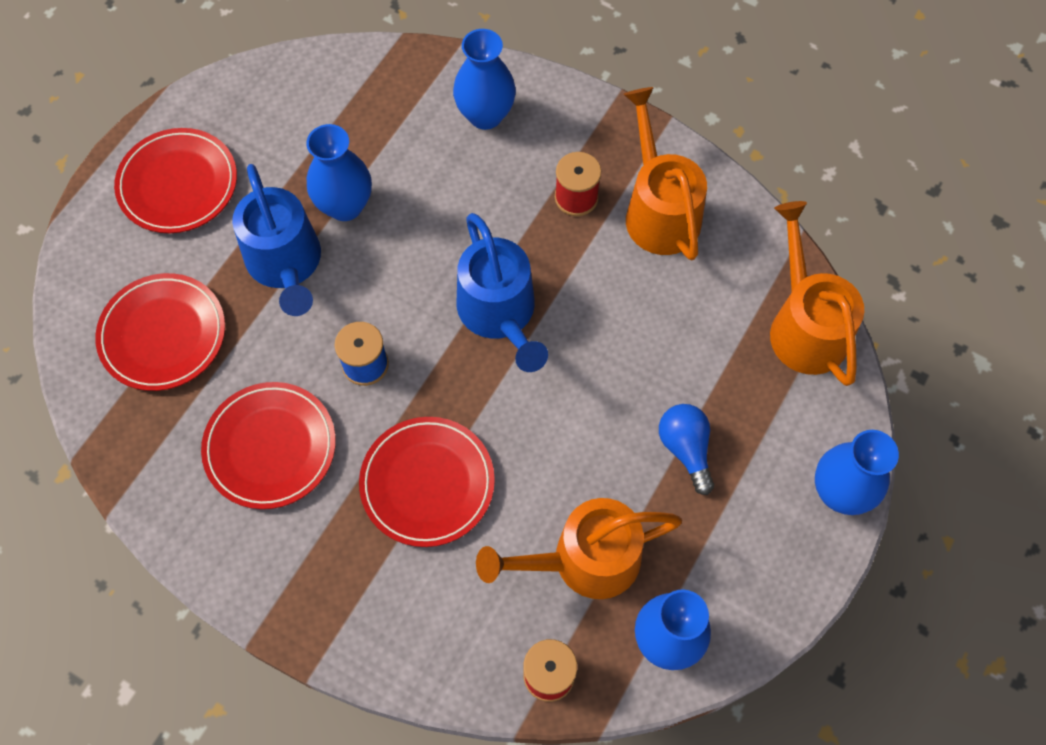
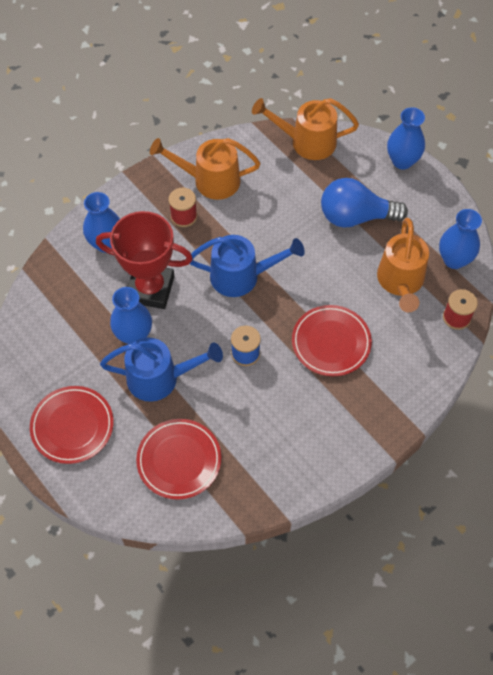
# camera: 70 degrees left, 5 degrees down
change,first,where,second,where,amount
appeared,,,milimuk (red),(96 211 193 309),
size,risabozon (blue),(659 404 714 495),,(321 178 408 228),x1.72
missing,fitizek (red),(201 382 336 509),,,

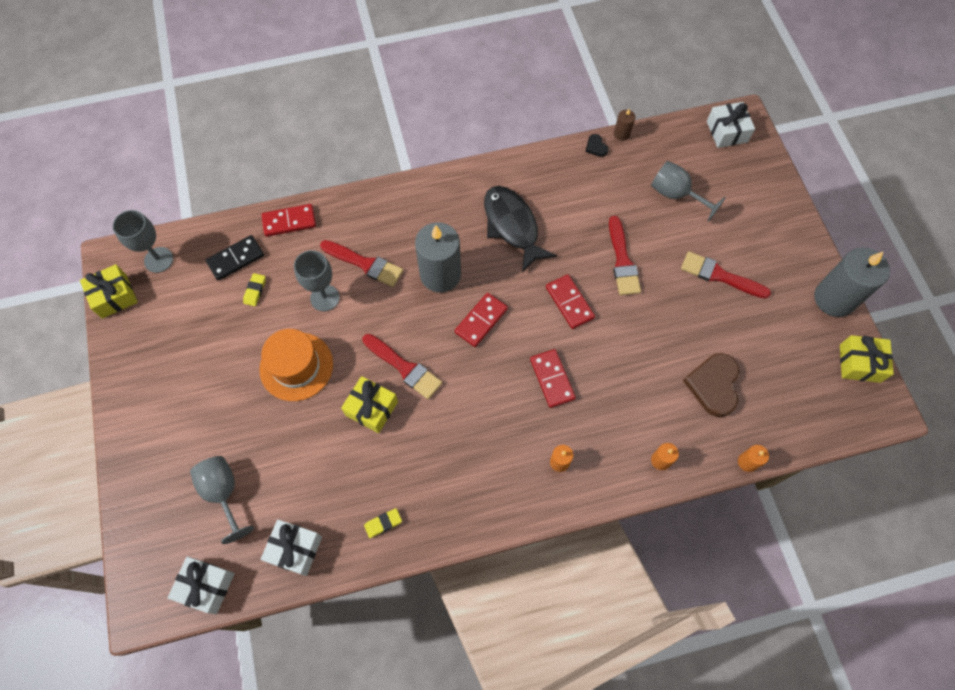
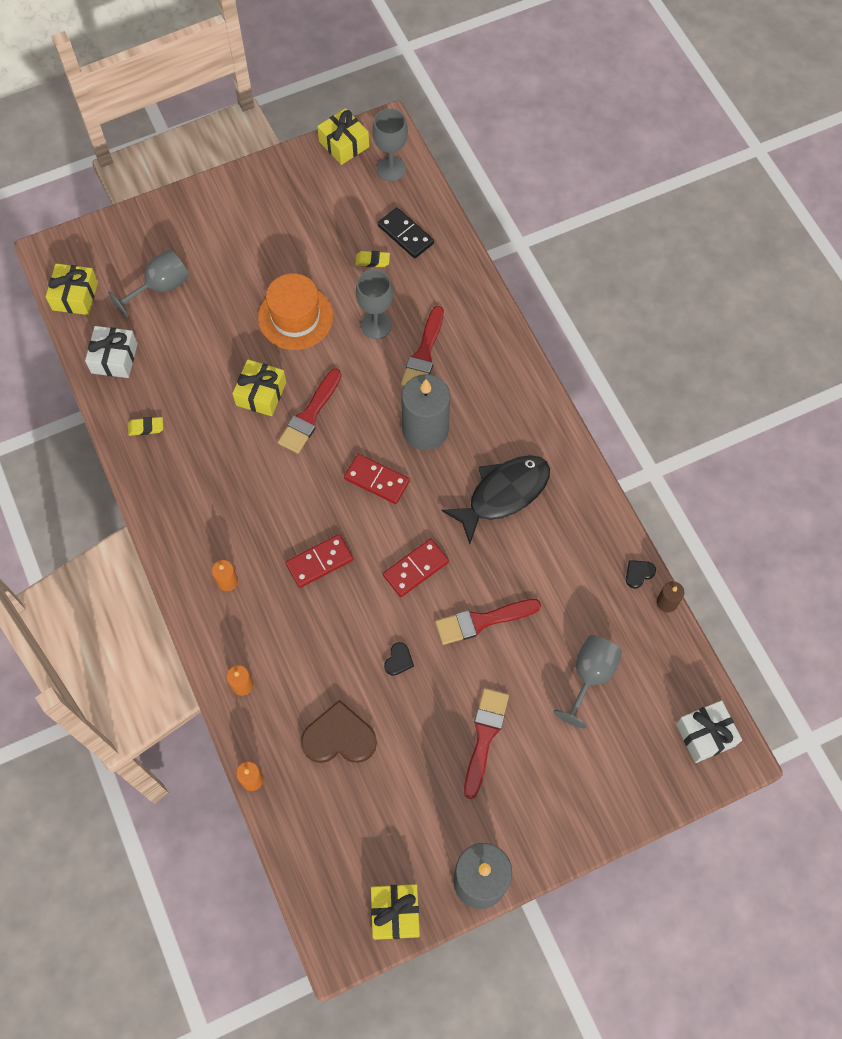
# camera: 80 degrees right, 0 degrees up
change,first,where,second,where,amount
colour,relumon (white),(168 557 235 614),relumon (yellow),(46 264 98 315),
spun,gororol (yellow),(364 508 402 538),,(128 417 163 436),60 degrees counterclockwise
appeared,,,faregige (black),(384 642 414 676),
missing,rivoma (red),(261 204 316 237),,,

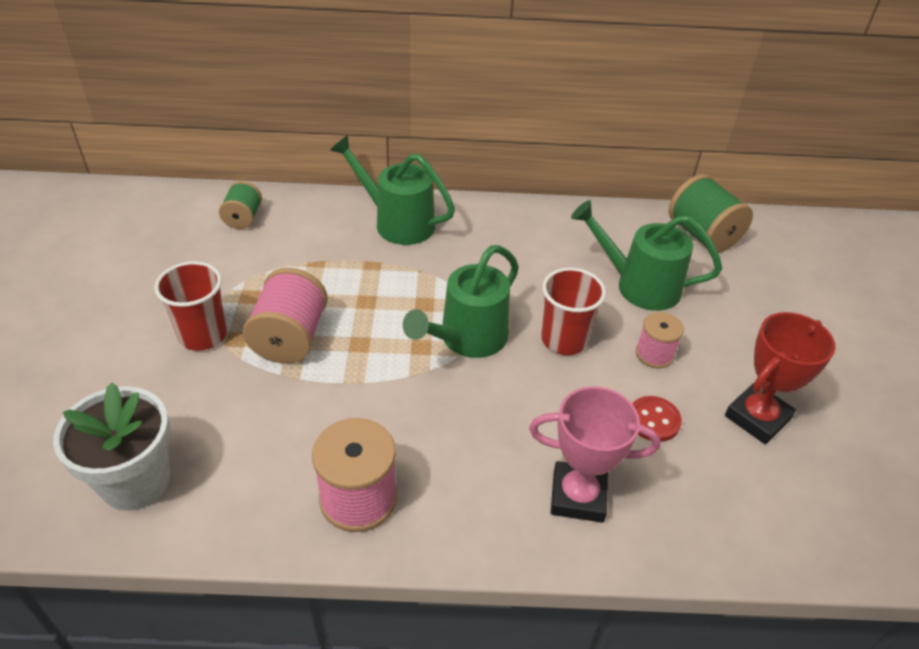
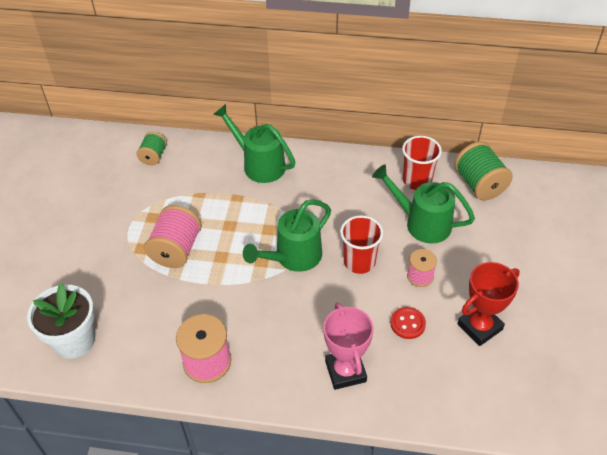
# camera: 10 degrees right, 5 degrees up
change,first,where,second,where,amount
spun,milimuk (pink),(529 386 660 523),,(323 302 373 390),60 degrees clockwise
relocated,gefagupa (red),(154 261 227 351),,(402 136 442 190),

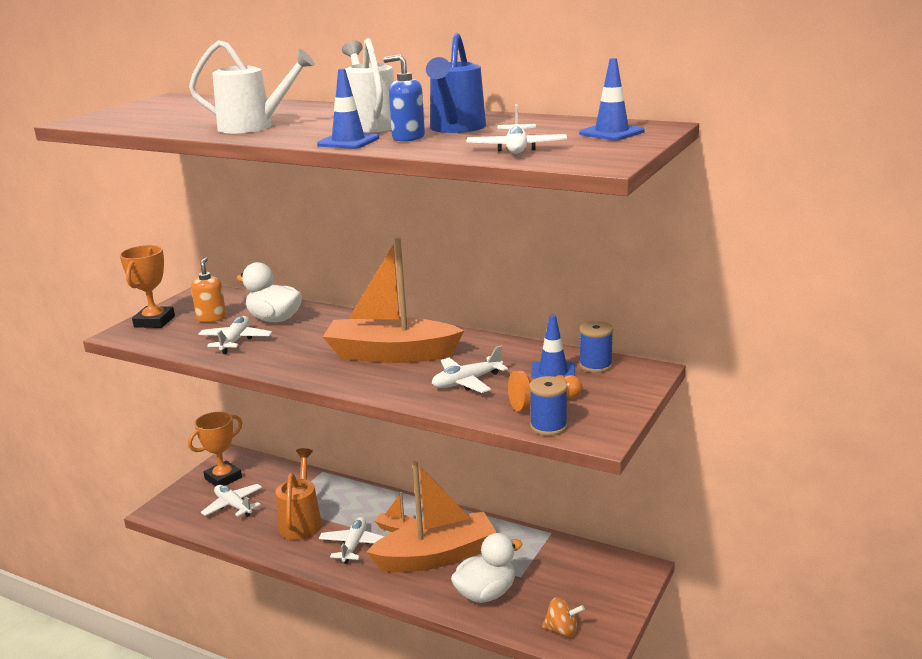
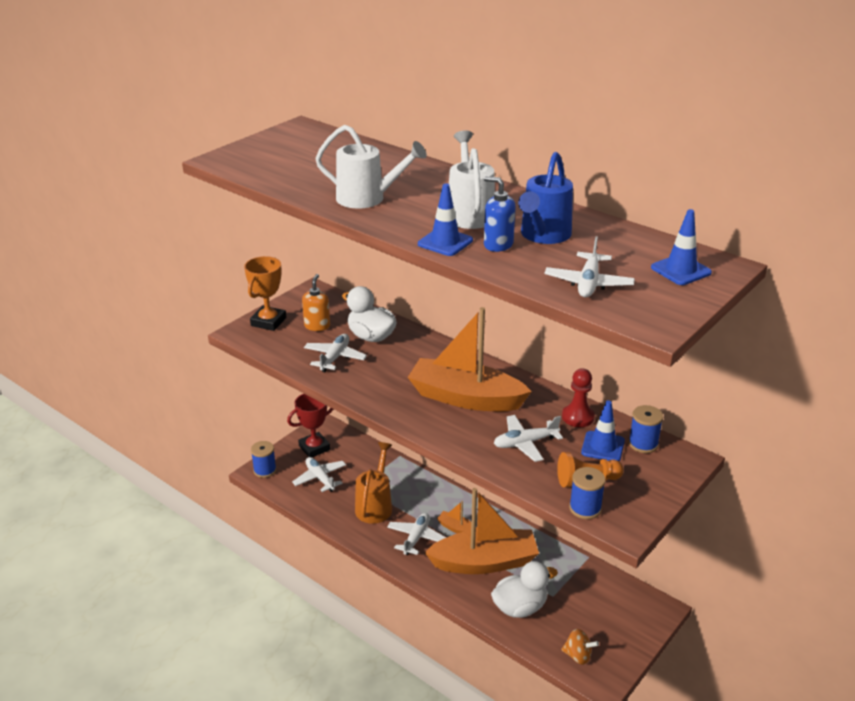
# camera: 10 degrees right, 10 degrees up
change,first,where,second,where,amount
appeared,,,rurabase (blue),(251 441 276 478),
colour,milimuk (orange),(188 412 242 486),milimuk (red),(287 394 334 457),
appeared,,,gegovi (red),(562 368 595 427),

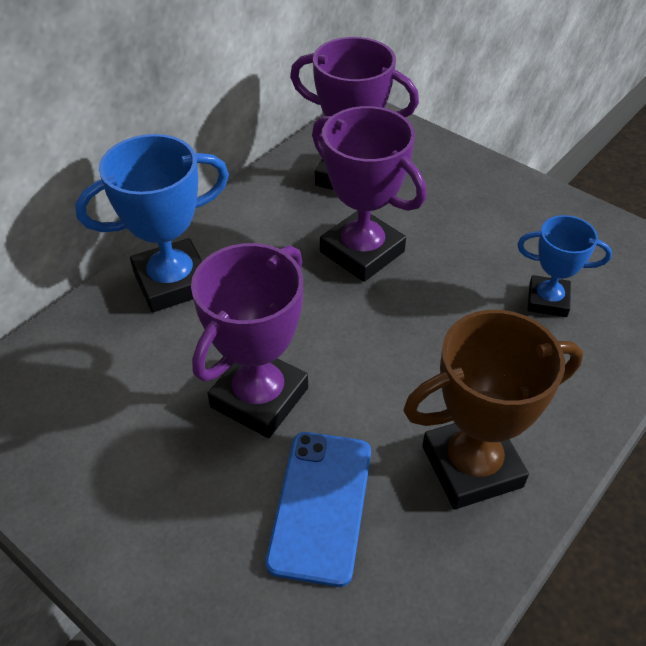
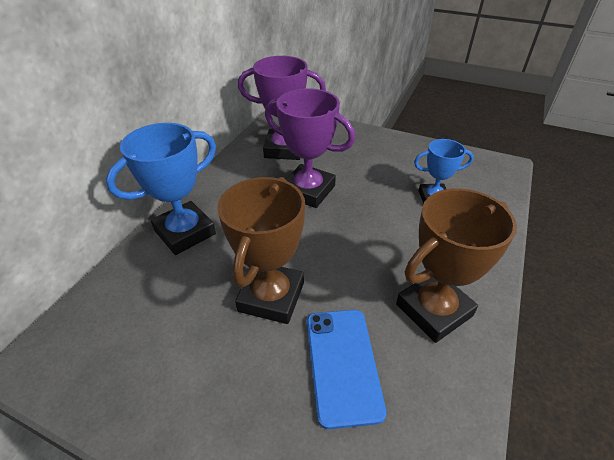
# camera: 15 degrees left, 5 degrees down
change,first,where,second,where,amount
colour,milimuk (purple),(191 243 308 438),milimuk (brown),(217 177 305 324),

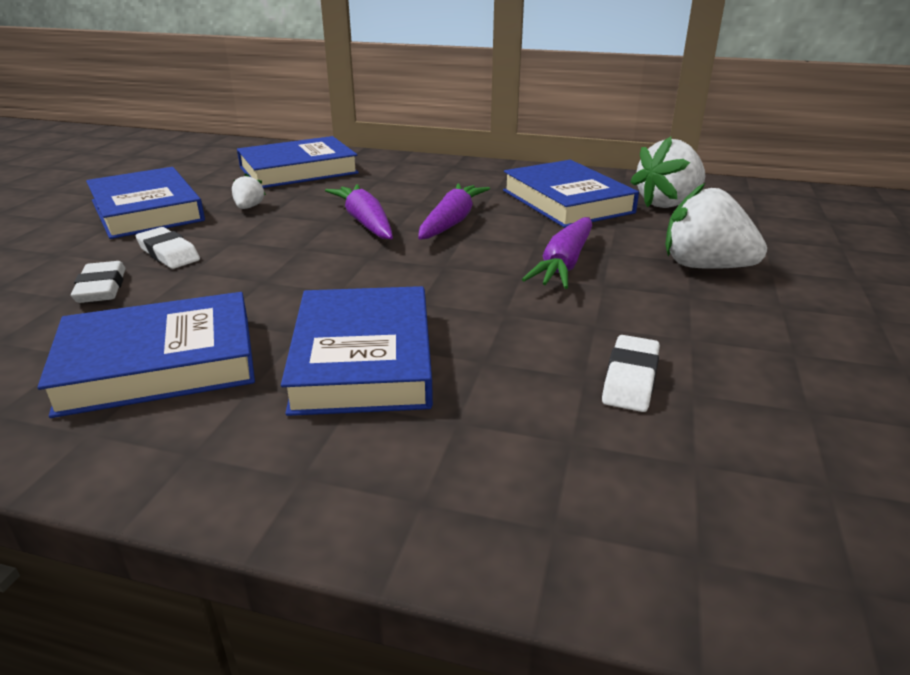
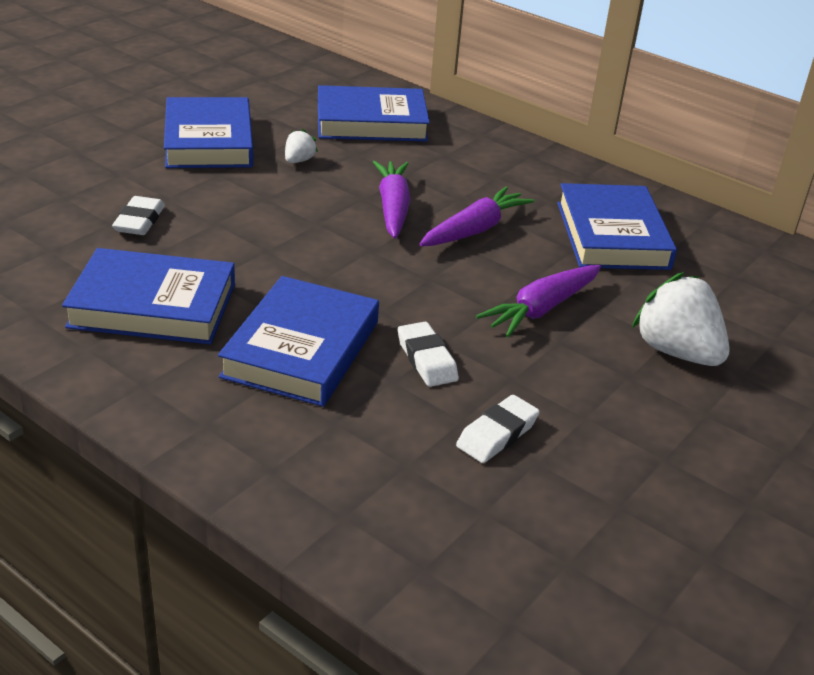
# camera: 20 degrees right, 5 degrees up
change,first,where,second,where,amount
relocated,gororol (white),(136 227 200 269),,(398 322 459 387),
missing,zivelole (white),(630 136 705 208),,,

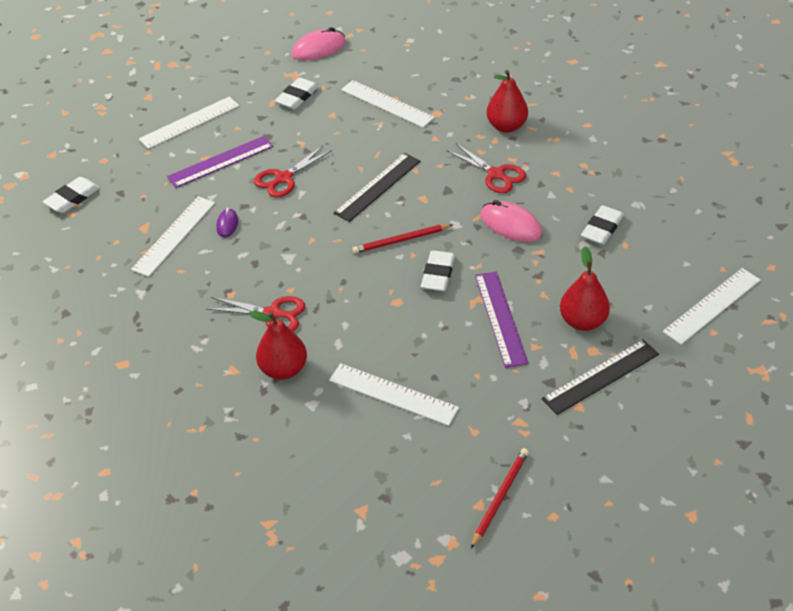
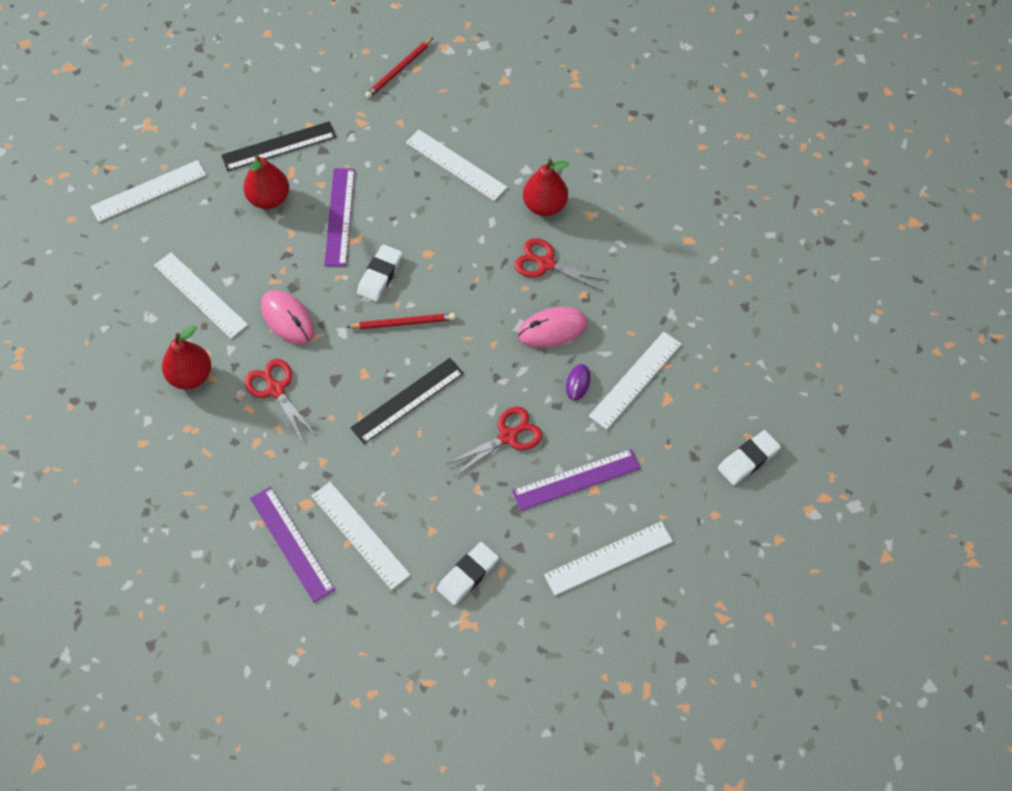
# camera: 170 degrees left, 15 degrees up
change,first,where,second,where,amount
exchanged,gororol (white),(581 205 624 245),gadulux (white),(154 252 248 339),
relocated,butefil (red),(486 70 528 133),,(162 325 211 389),
appeared,,,gadulux (purple),(250 487 335 603),
relocated,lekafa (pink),(292 27 346 60),,(518 307 588 348),

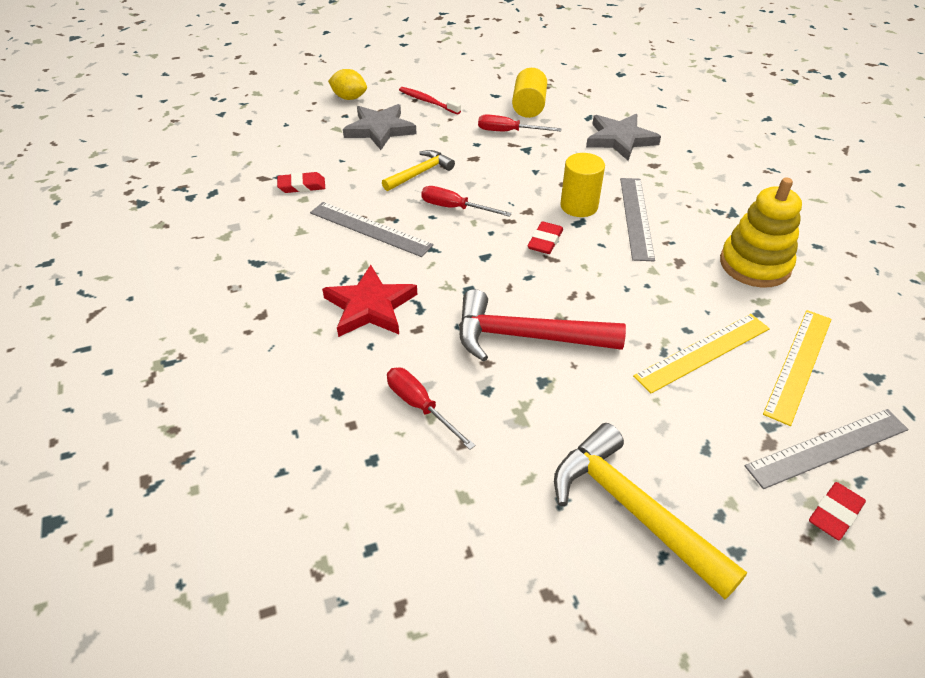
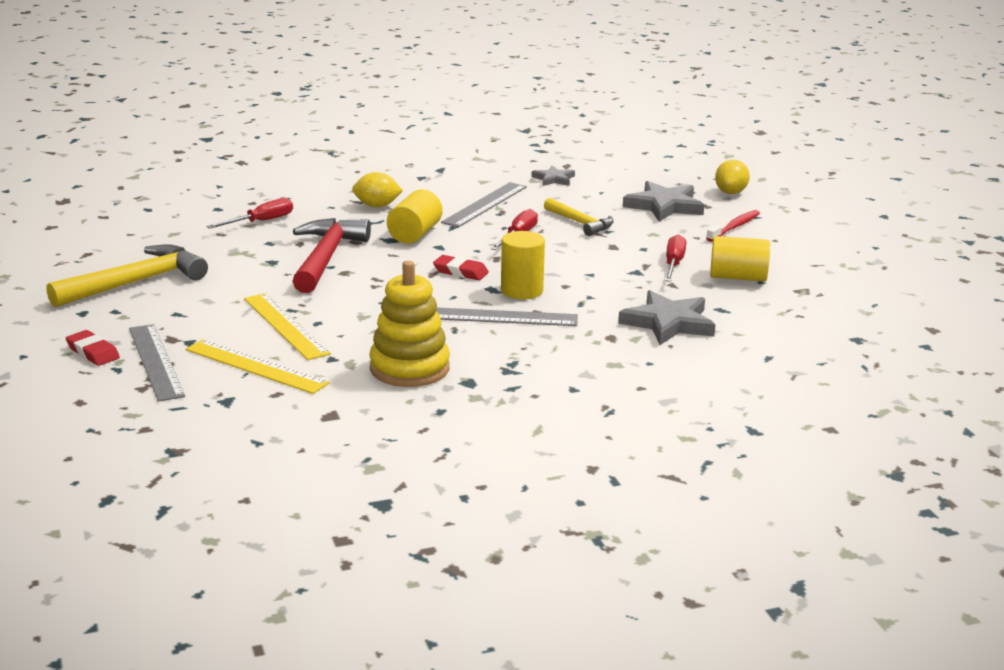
# camera: 90 degrees right, 20 degrees down
change,first,where,second,where,amount
exchanged,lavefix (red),(322 265 418 337),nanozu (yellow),(352 172 403 207),
appeared,,,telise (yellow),(387 189 442 244),
exchanged,gororol (red),(277 172 325 193),lavefix (grey),(532 165 575 186),

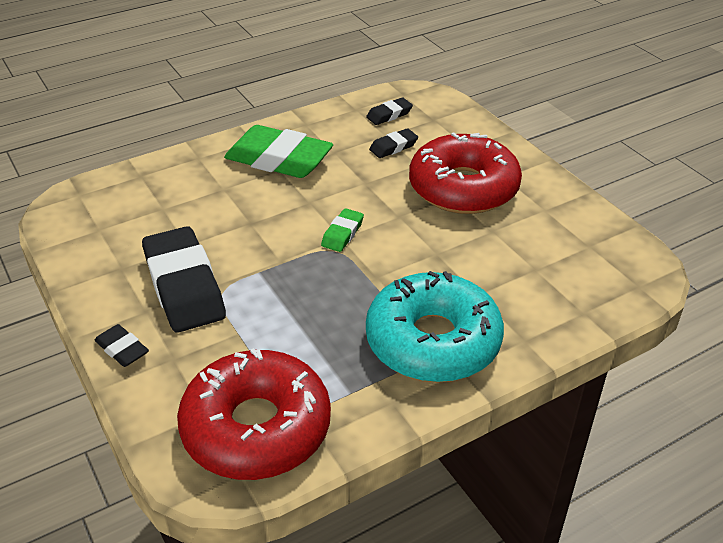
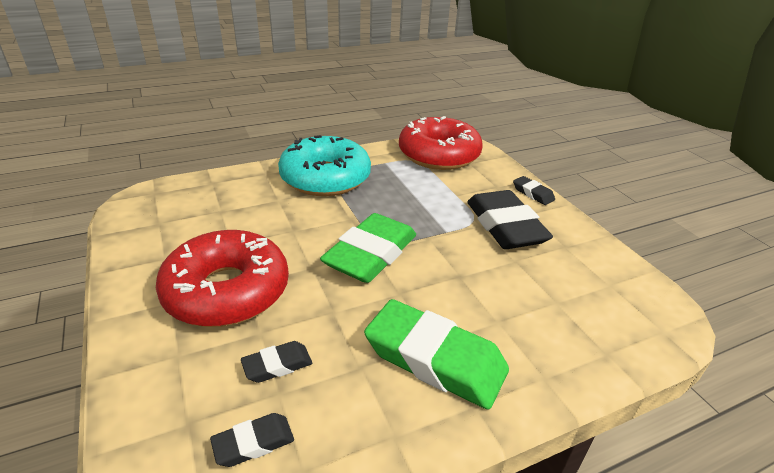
# camera: 175 degrees left, 5 degrees down
change,first,where,second,where,amount
size,gororol (green),(321 208 364 252),,(320 213 416 283),x2.16

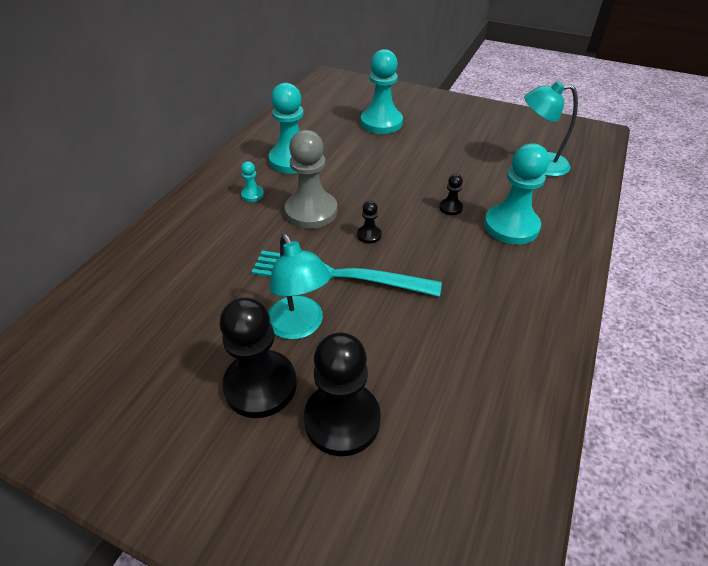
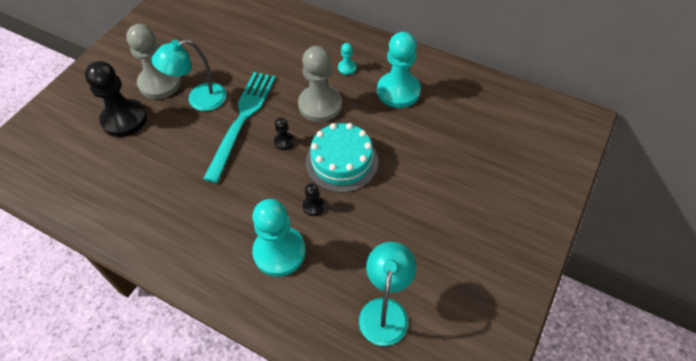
# camera: 95 degrees right, 10 degrees up
change,first,where,second,where,amount
colour,gegovi (black),(219 297 297 418),gegovi (grey),(126 24 182 99),
appeared,,,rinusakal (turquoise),(306 123 378 193),
missing,gegovi (turquoise),(361 49 403 134),,,

